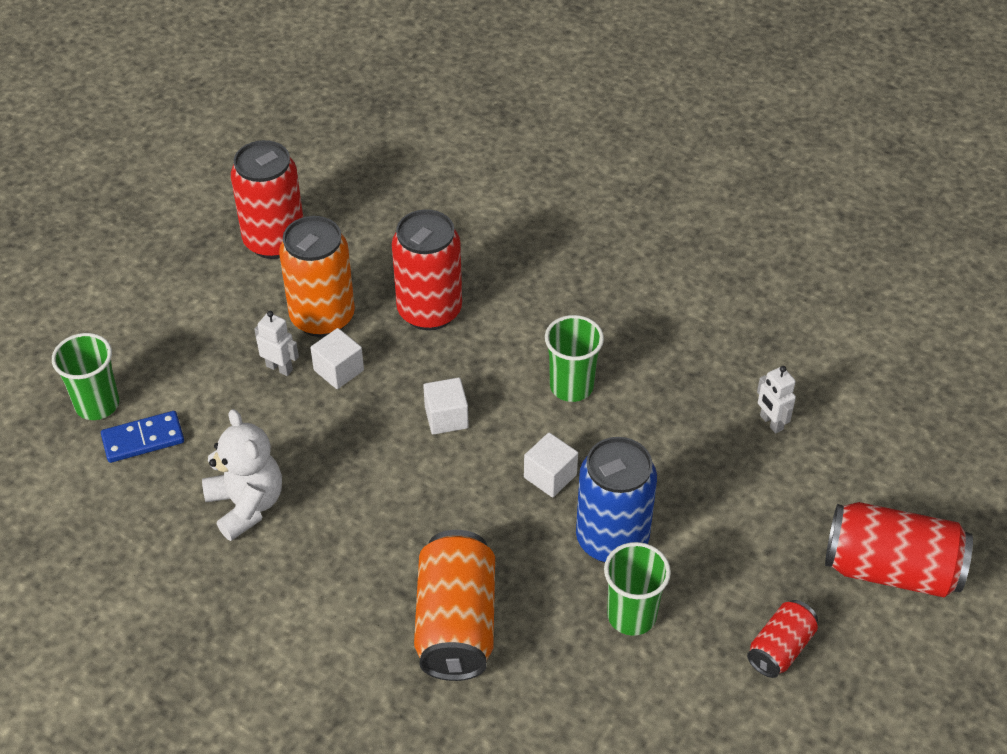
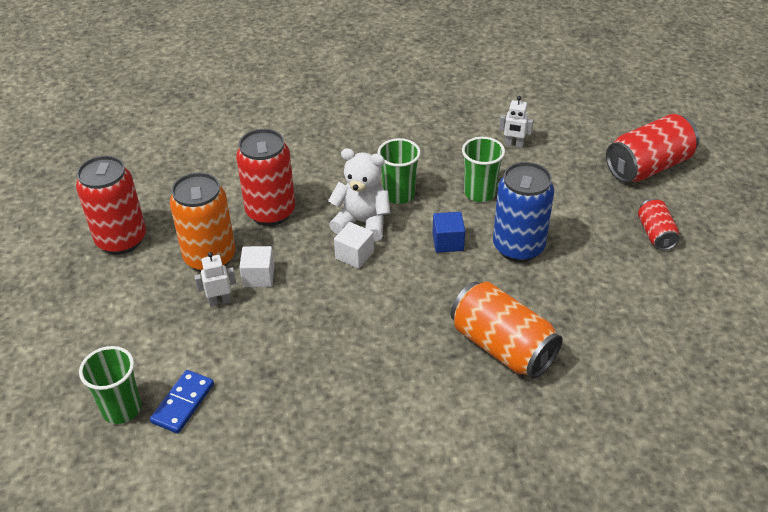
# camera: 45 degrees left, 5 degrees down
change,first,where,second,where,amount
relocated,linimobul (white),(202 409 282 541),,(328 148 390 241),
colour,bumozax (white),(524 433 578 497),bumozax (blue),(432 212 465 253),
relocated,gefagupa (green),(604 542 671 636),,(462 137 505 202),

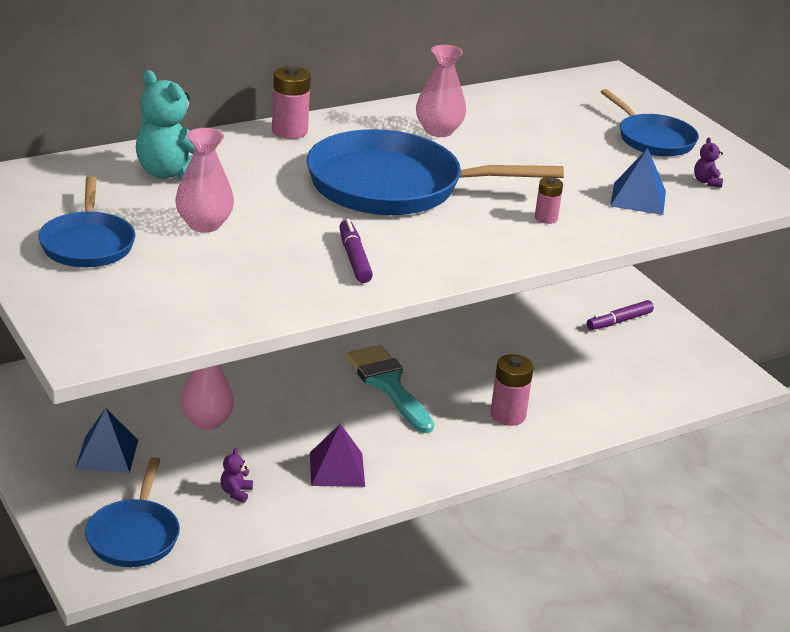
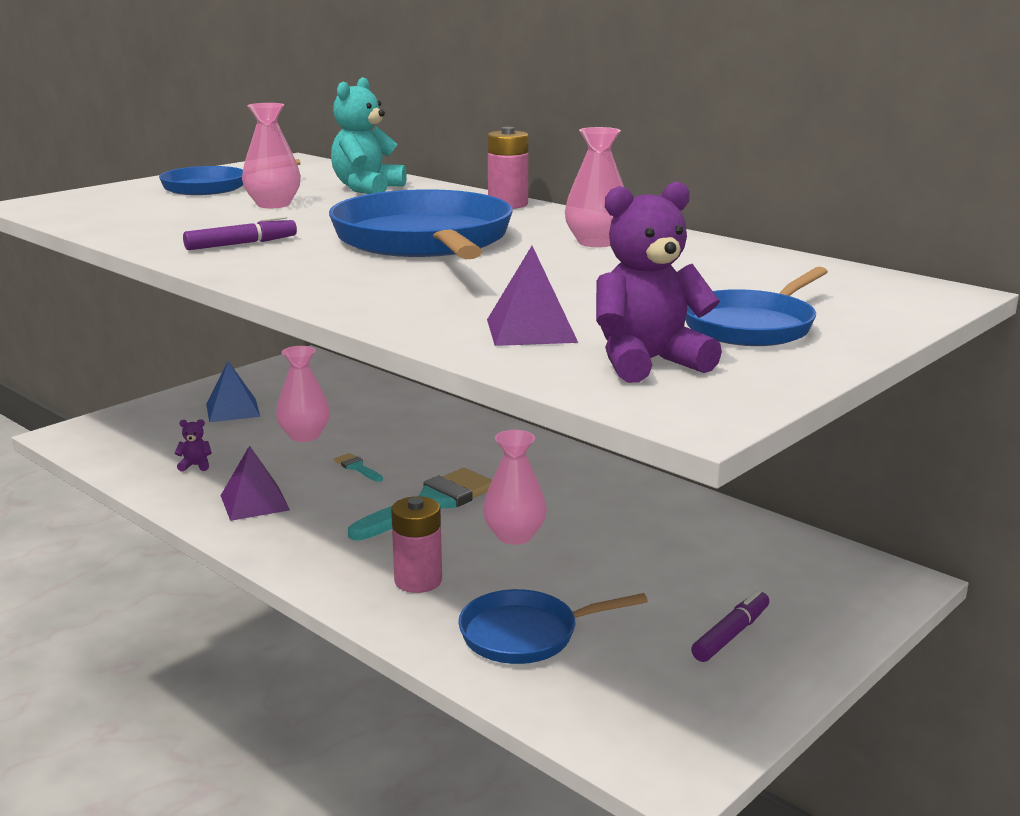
# camera: 75 degrees right, 10 degrees down
change,first,where,second,where,amount
appeared,,,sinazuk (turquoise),(334 453 383 482),
relocated,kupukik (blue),(85 457 180 567),,(458 589 648 664),
appeared,,,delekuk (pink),(483 430 547 545),
colour,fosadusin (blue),(610 148 666 215),fosadusin (purple),(487 246 578 346),
size,linimobul (purple),(694 137 723 188),,(596 181 722 383),x2.26
spun,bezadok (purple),(587 300 654 330),,(691 590 769 662),90 degrees clockwise
missing,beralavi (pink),(535 177 563 224),,,

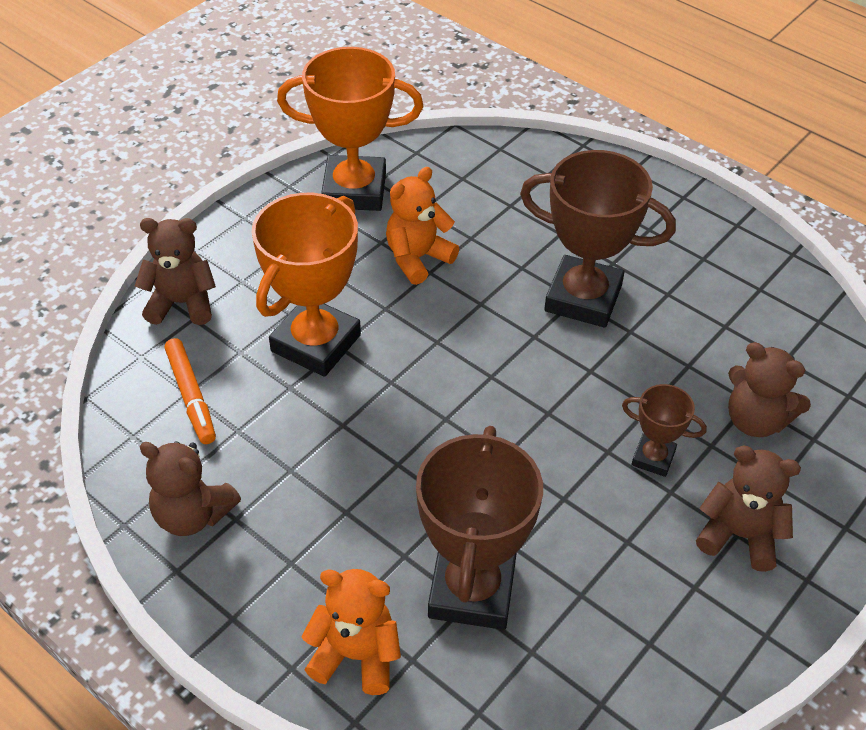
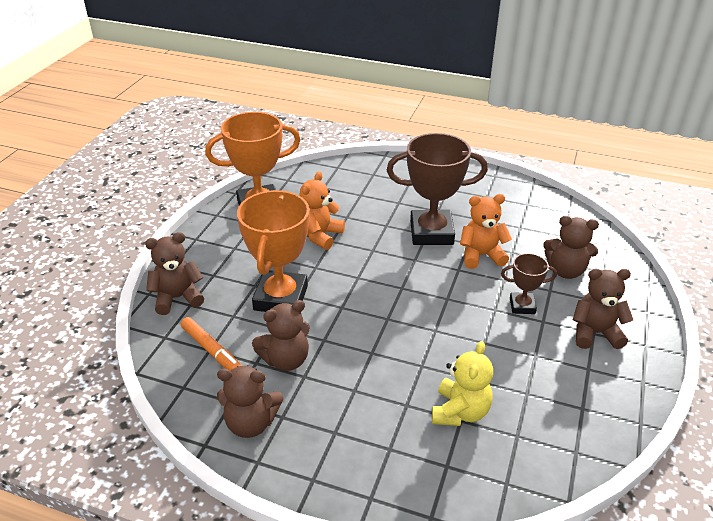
# camera: 20 degrees left, 10 degrees down
change,first,where,second,where,amount
appeared,,,linimobul (brown),(252 300 310 371),
exchanged,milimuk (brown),(416 426 543 630),linimobul (yellow),(432 341 493 426),
relocated,linimobul (orange),(301 569 401 695),,(460 194 512 269),

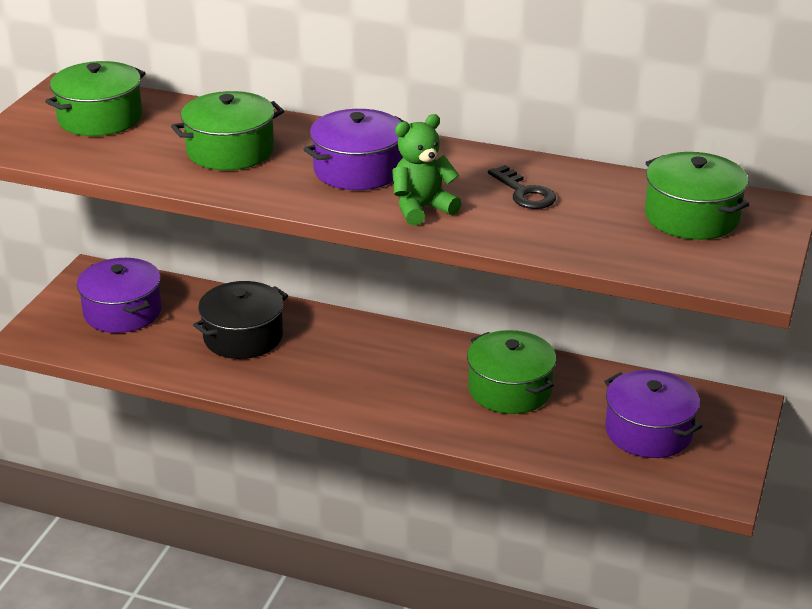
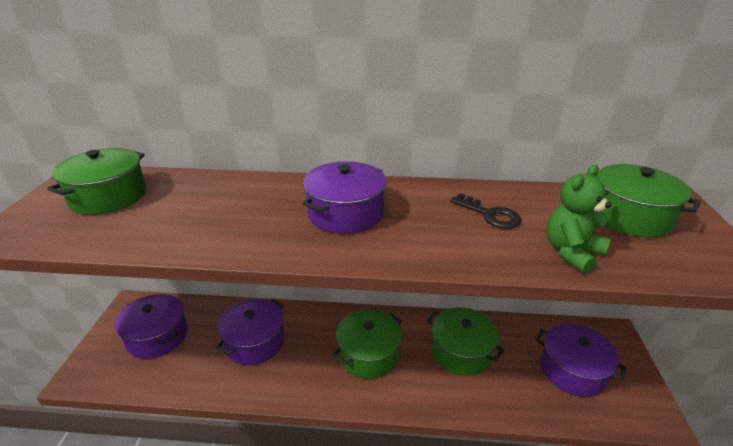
# camera: 15 degrees left, 0 degrees up
change,first,where,second,where,amount
colour,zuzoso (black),(193 281 288 359),zuzoso (purple),(216 299 285 365),
relocated,zuzoso (green),(171 91 284 170),,(333 309 402 379),
relocated,linimobul (green),(392 114 461 226),,(546 164 611 273),

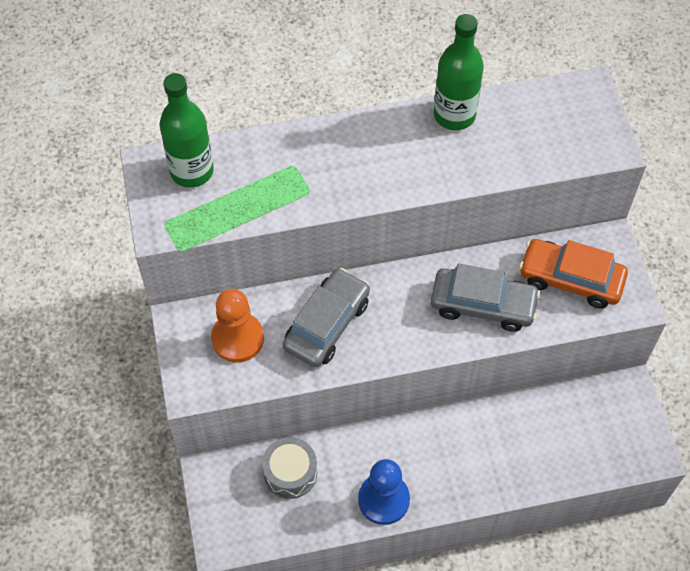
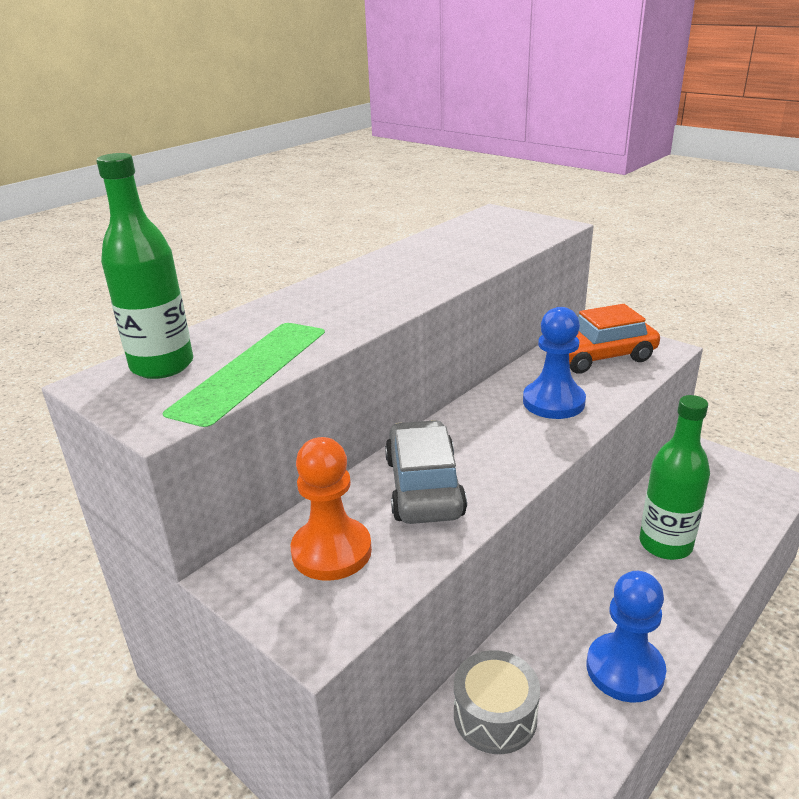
# camera: 35 degrees left, 30 degrees down
change,first,where,second,where,amount
exchanged,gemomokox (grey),(431 264 540 332),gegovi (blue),(523 307 586 419),
relocated,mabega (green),(434 14 484 130),,(640 395 710 560),

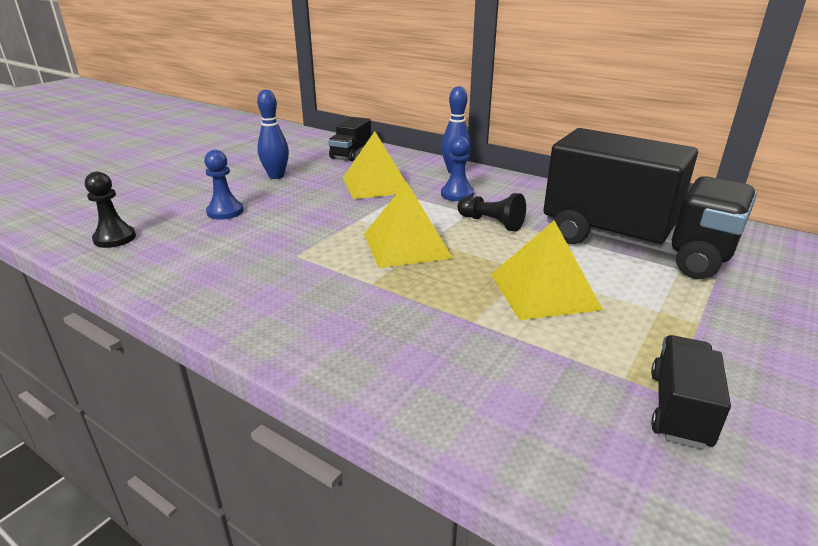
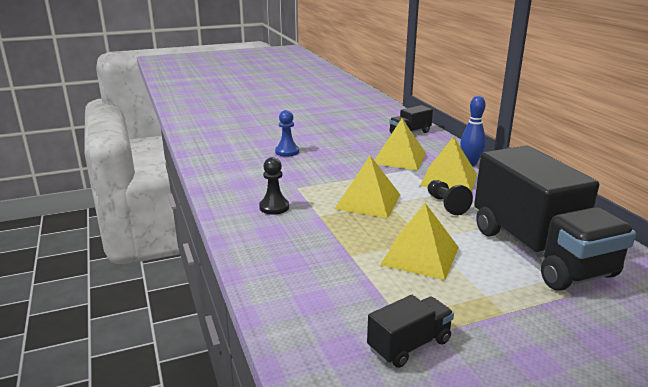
# camera: 35 degrees right, 5 degrees down
change,first,where,second,where,amount
relocated,gegovi (black),(85 172 136 248),,(259 157 289 215),
exchanged,gegovi (blue),(441 136 474 201),fosadusin (yellow),(420 136 477 192),
missing,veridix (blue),(257 89 289 179),,,

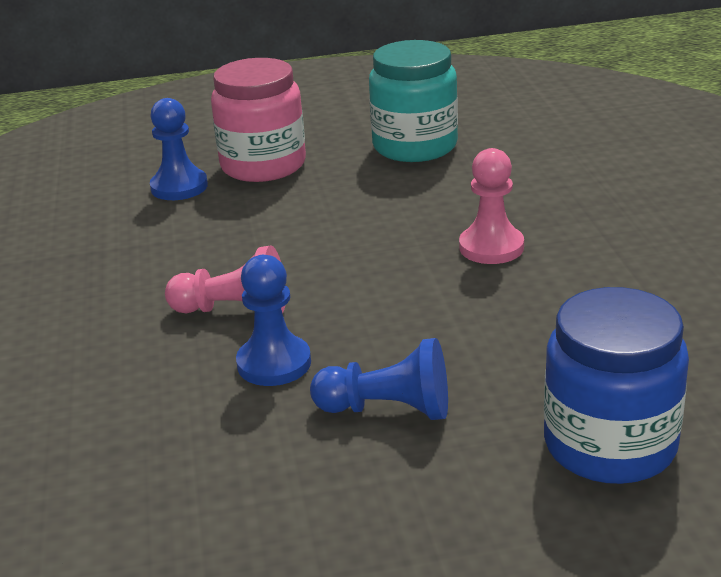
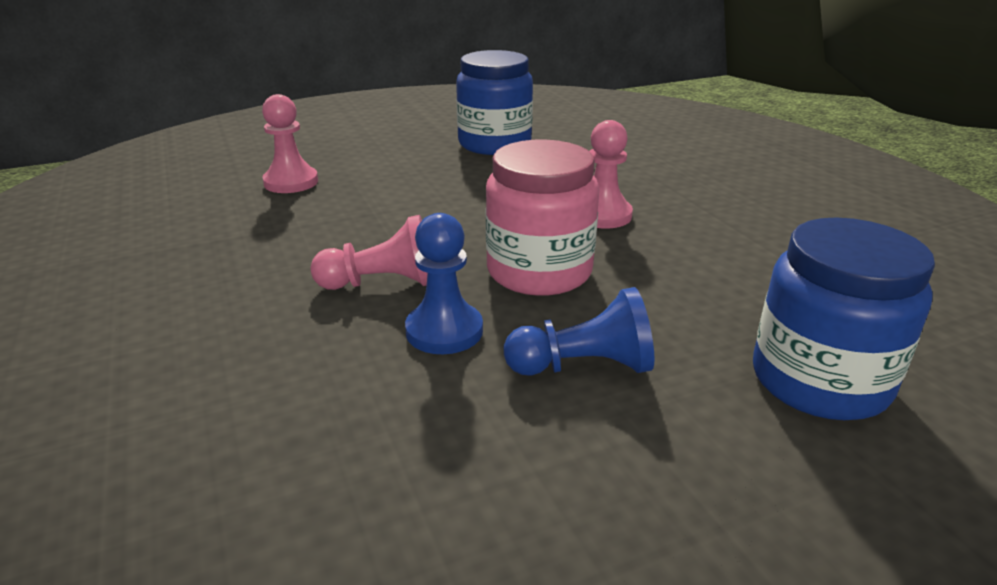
# camera: 15 degrees left, 0 degrees up
change,first,where,second,where,amount
colour,gegovi (blue),(150 98 208 200),gegovi (pink),(262 94 318 193),
colour,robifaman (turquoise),(369 40 458 162),robifaman (blue),(456 50 533 155),
relocated,robifaman (pink),(211 58 306 182),,(486 140 599 296),

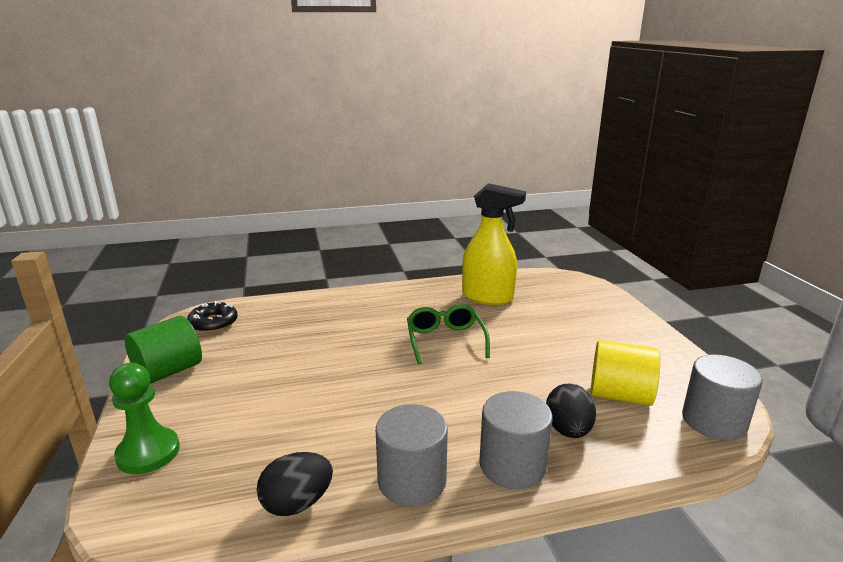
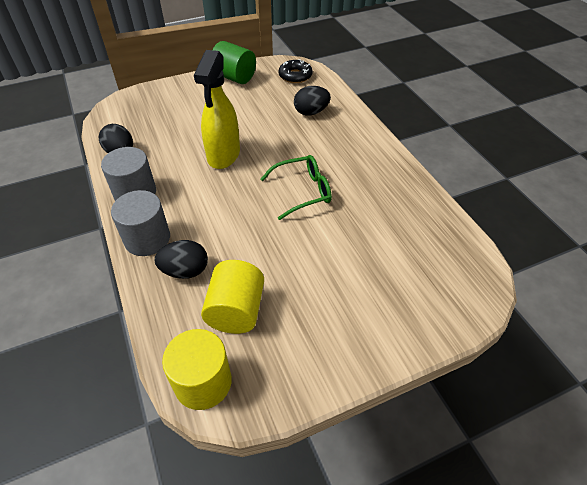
# camera: 80 degrees right, 25 degrees up
change,first,where,second,where,amount
colour,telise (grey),(682 354 763 441),telise (yellow),(162 329 232 410),
relocated,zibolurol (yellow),(462 183 526 305),,(194 50 240 169),
appeared,,,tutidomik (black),(294 86 331 116),
missing,gegovi (green),(109 363 180 474),,,

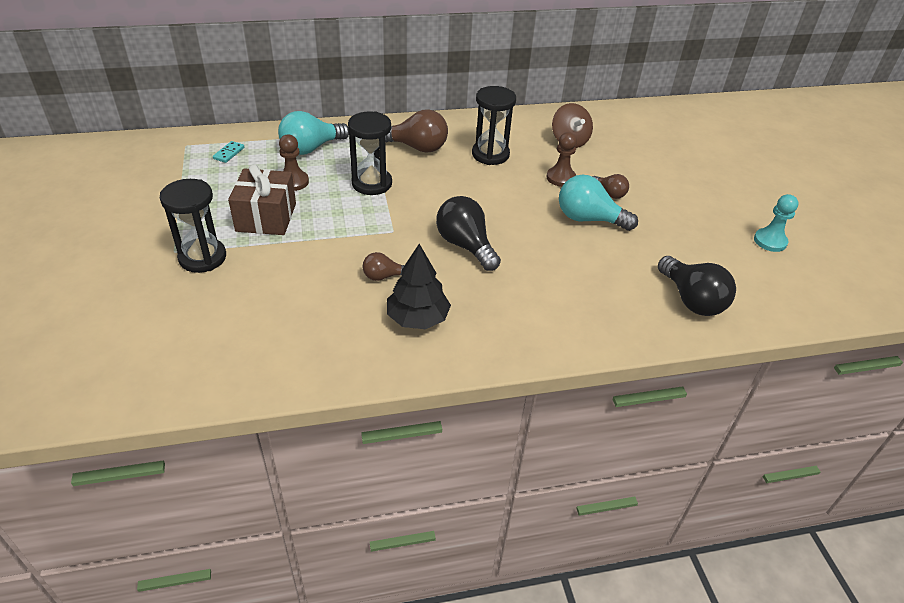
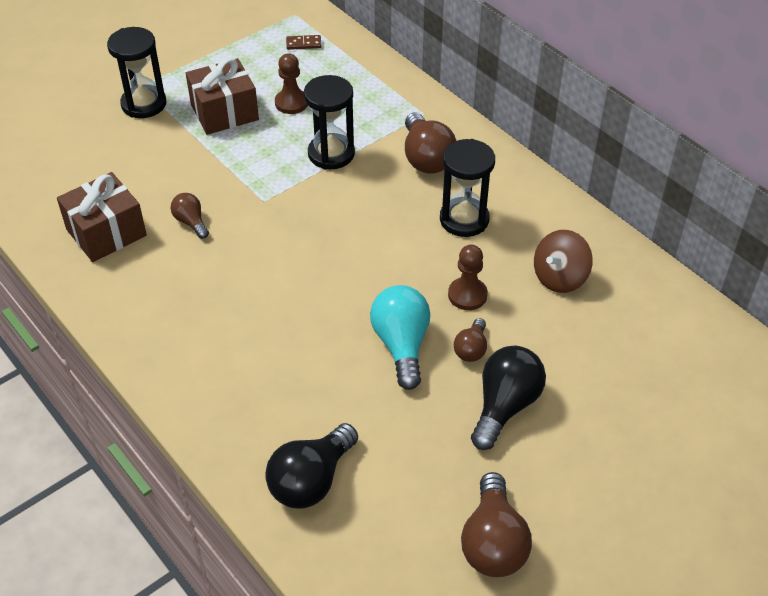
# camera: 65 degrees right, 5 degrees up
change,first,where,second,where,amount
appeared,,,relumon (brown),(57 172 147 262),
colour,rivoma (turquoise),(213 141 244 163),rivoma (brown),(286 35 322 50),
exchanged,gegovi (turquoise),(754 194 798 252),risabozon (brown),(461 472 532 577),
relocated,risabozon (black),(436 196 501 271),,(471 346 546 450),
missing,risabozon (turquoise),(278 111 349 155),,,
missing,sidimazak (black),(387 244 451 329),,,

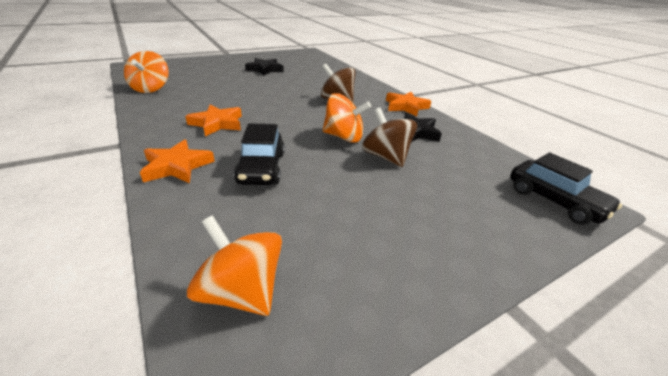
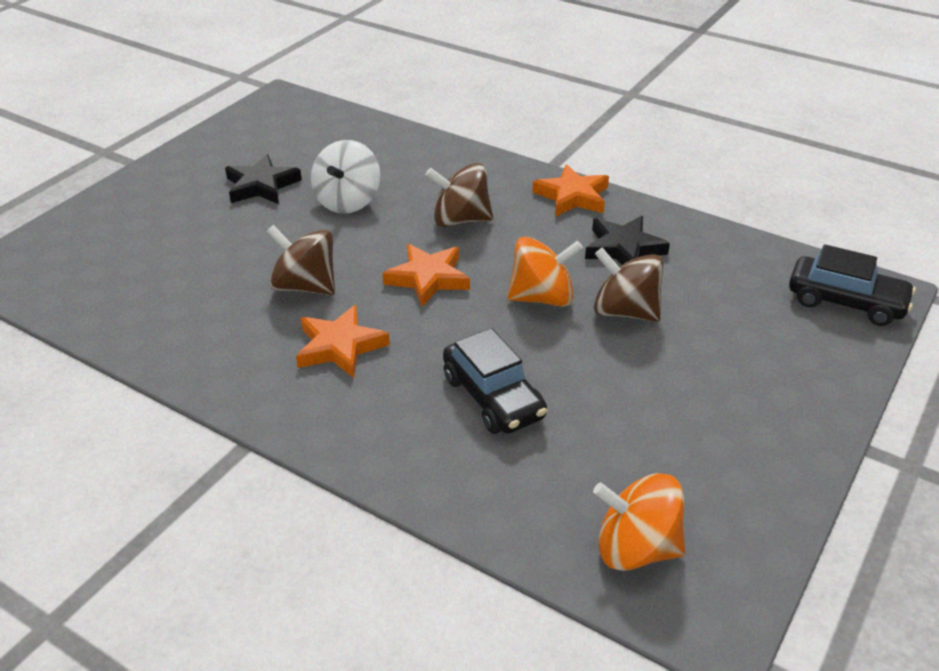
# camera: 25 degrees left, 5 degrees up
change,first,where,second,where,amount
appeared,,,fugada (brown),(267 225 335 295),
appeared,,,fugada (white),(311 140 380 214),
relocated,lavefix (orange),(140 139 215 183),,(382 244 470 307),
missing,fugada (orange),(124 51 169 93),,,

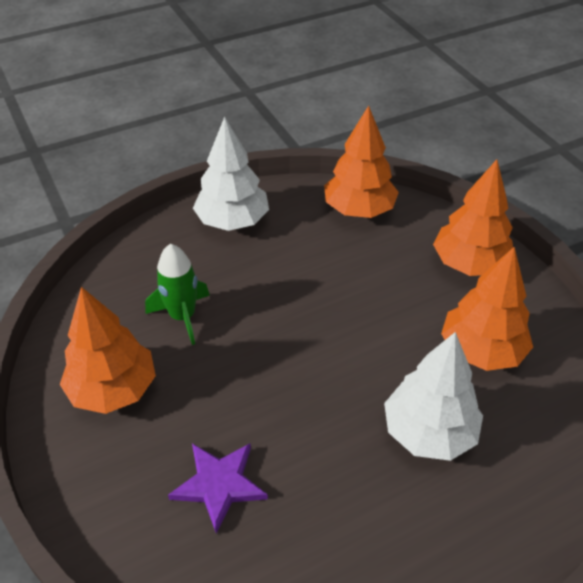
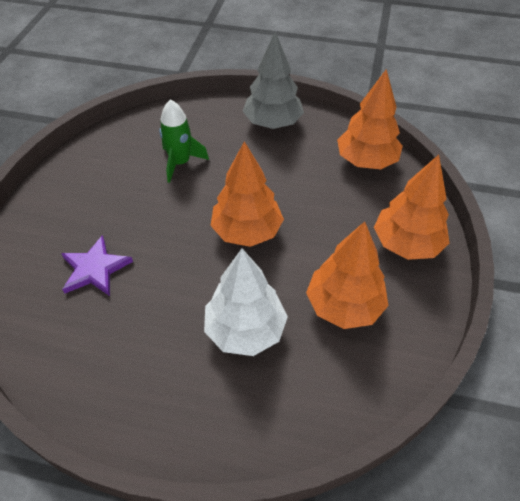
# camera: 40 degrees right, 5 degrees up
change,first,where,second,where,amount
relocated,sidimazak (orange),(60 287 156 414),,(210 141 284 247),
colour,sidimazak (white),(193 116 269 231),sidimazak (grey),(243 32 304 129),

